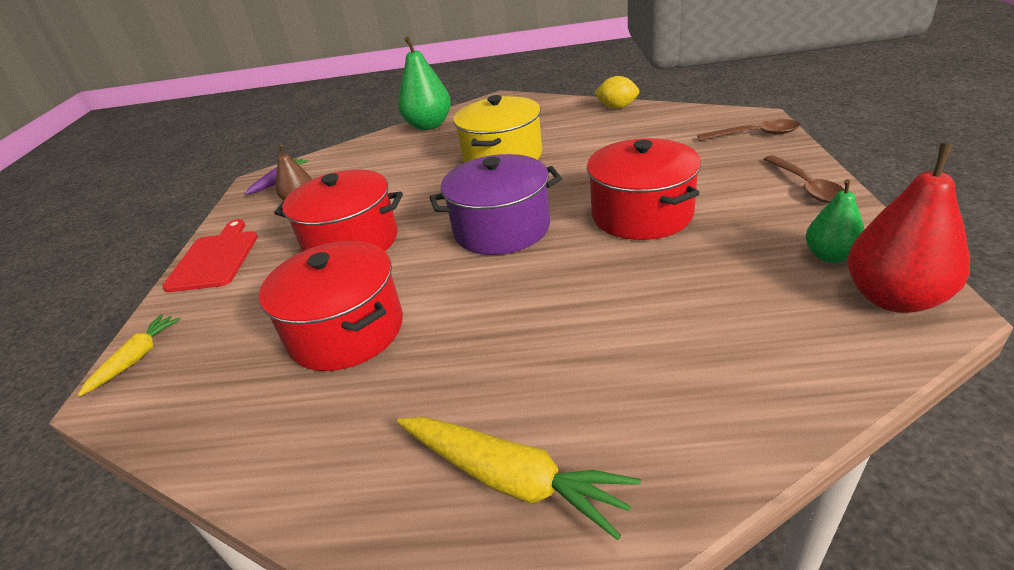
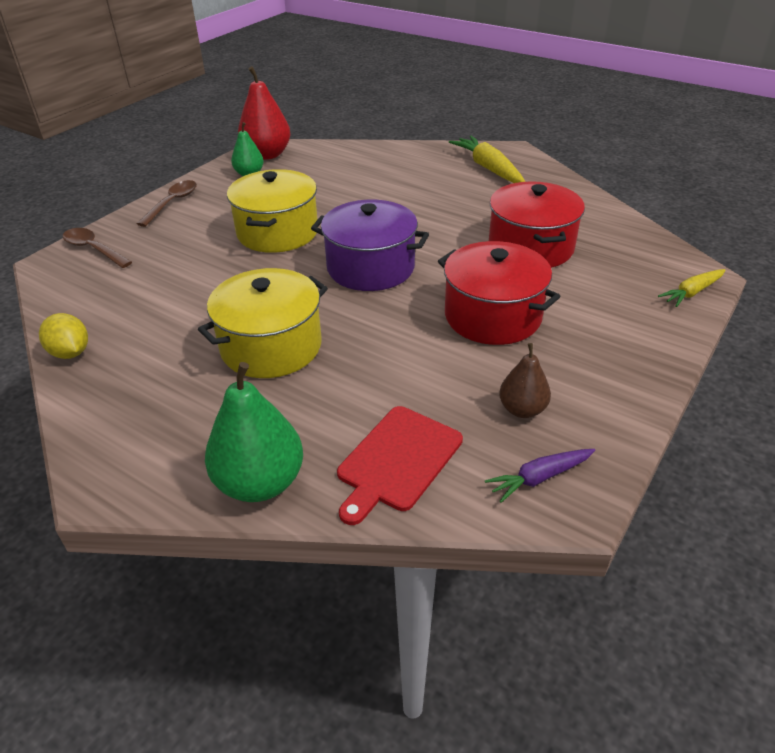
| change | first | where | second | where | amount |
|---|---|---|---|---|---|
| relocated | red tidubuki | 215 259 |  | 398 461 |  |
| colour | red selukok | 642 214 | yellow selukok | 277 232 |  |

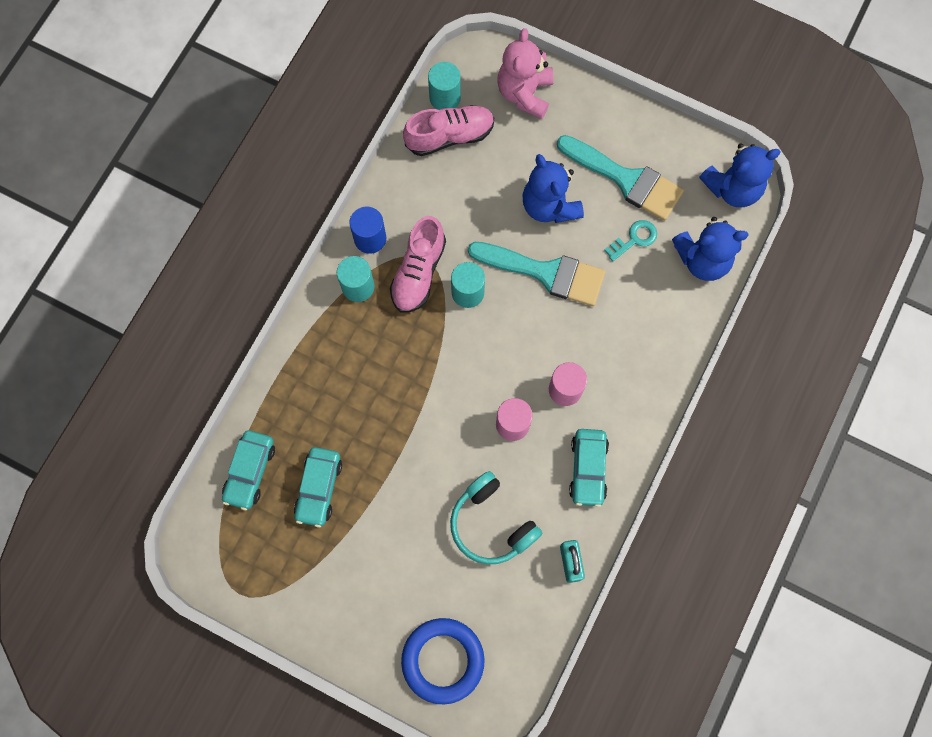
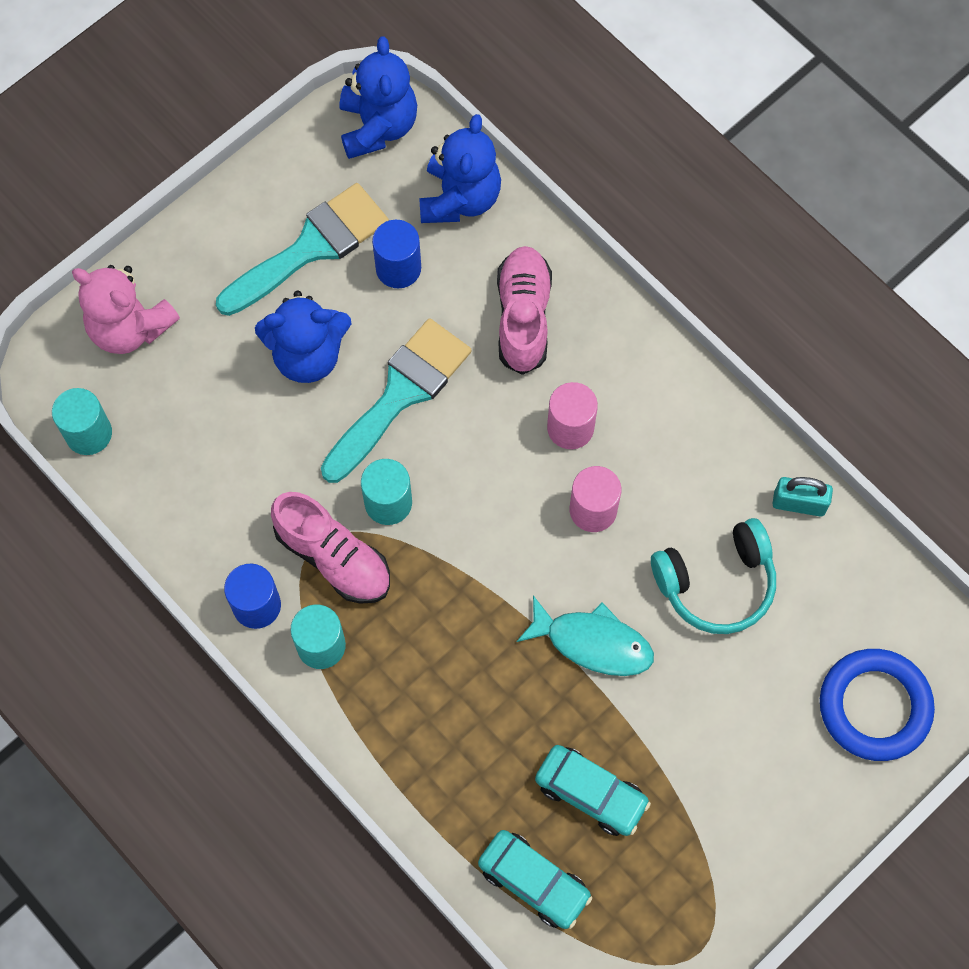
| change | first | where | second | where | amount |
|---|---|---|---|---|---|
| relocated | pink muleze | 450 136 |  | 523 317 |  |
| missing | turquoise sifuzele | 588 469 |  |  |  |
| exchanged | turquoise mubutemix | 634 239 | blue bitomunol | 398 268 |  |
| appeared |  |  | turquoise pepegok | 593 643 |  |

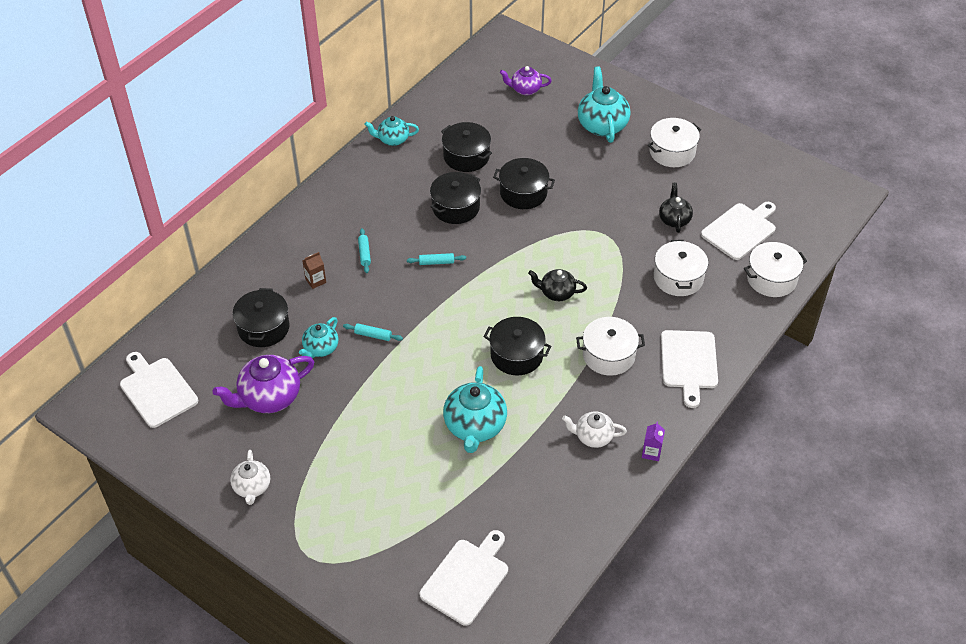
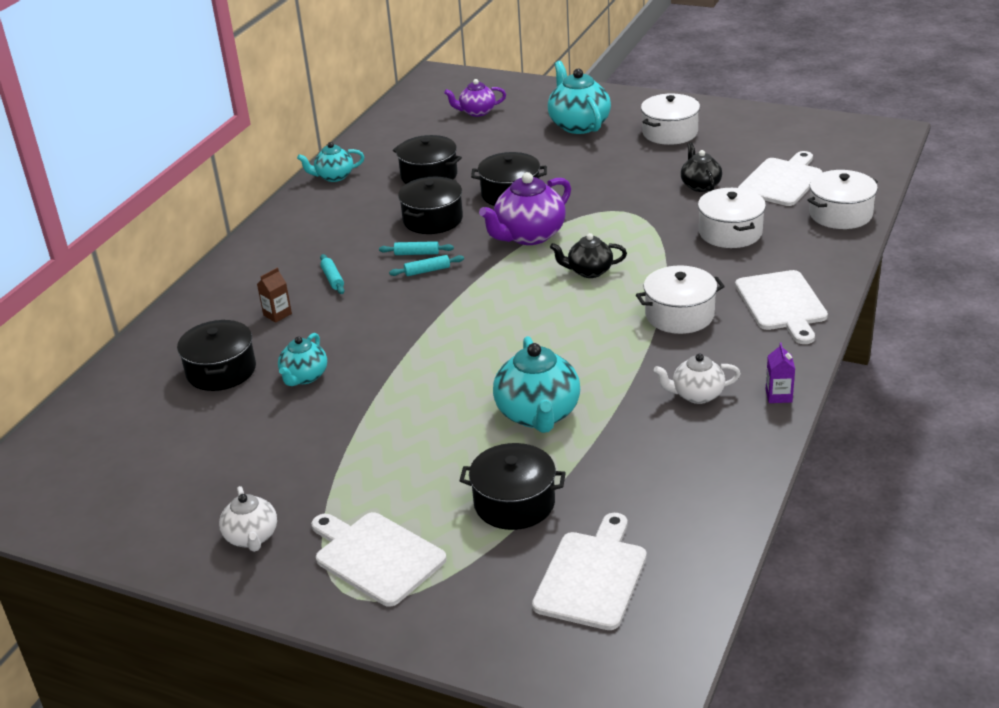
| change | first | where | second | where | amount |
|---|---|---|---|---|---|
| relocated | white tidubuki | 157 390 |  | 376 556 |  |
| relocated | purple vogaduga | 269 397 |  | 529 235 |  |
| relocated | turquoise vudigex | 373 335 |  | 416 253 |  |
| relocated | black selukok | 516 355 |  | 514 503 |  |

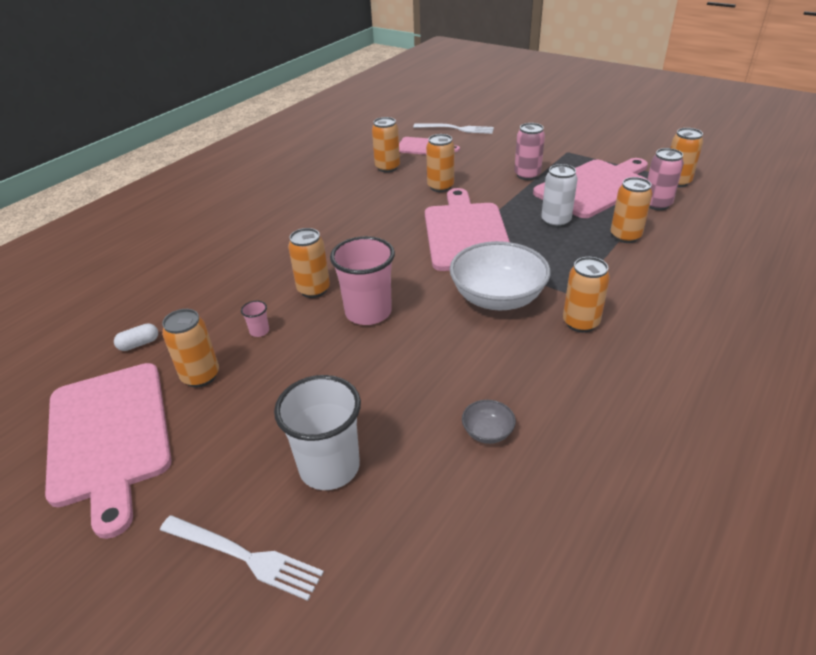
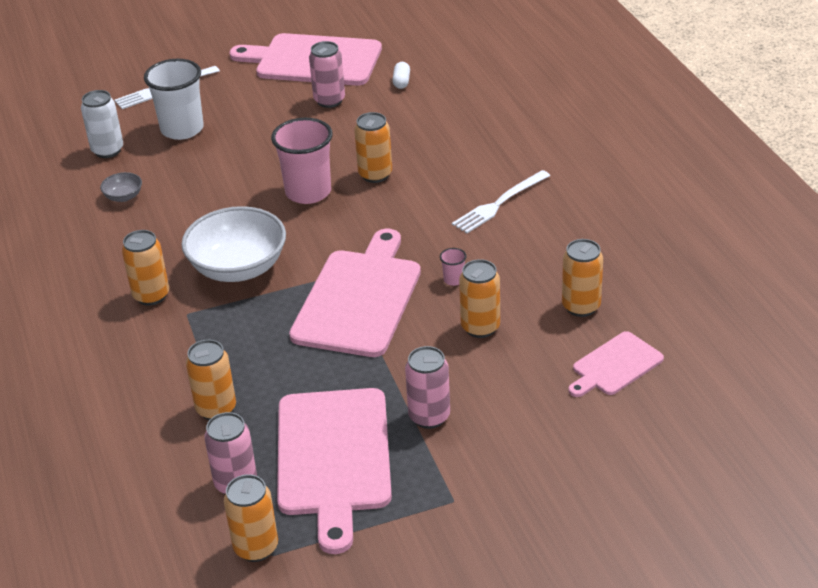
| change | first | where | second | where | amount |
|---|---|---|---|---|---|
| colour | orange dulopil | 200 376 | pink dulopil | 329 100 |  |
| relocated | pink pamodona | 259 331 |  | 453 280 |  |
| relocated | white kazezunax | 456 129 |  | 499 203 |  |
| spun | pink tidubuki | 465 233 |  | 359 298 | 105 degrees counterclockwise |
| relocated | white dulopil | 555 221 |  | 107 150 |  |

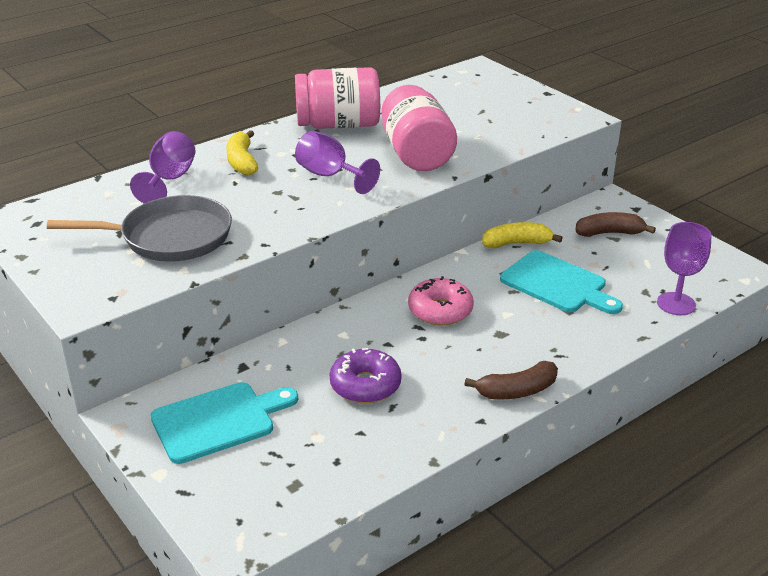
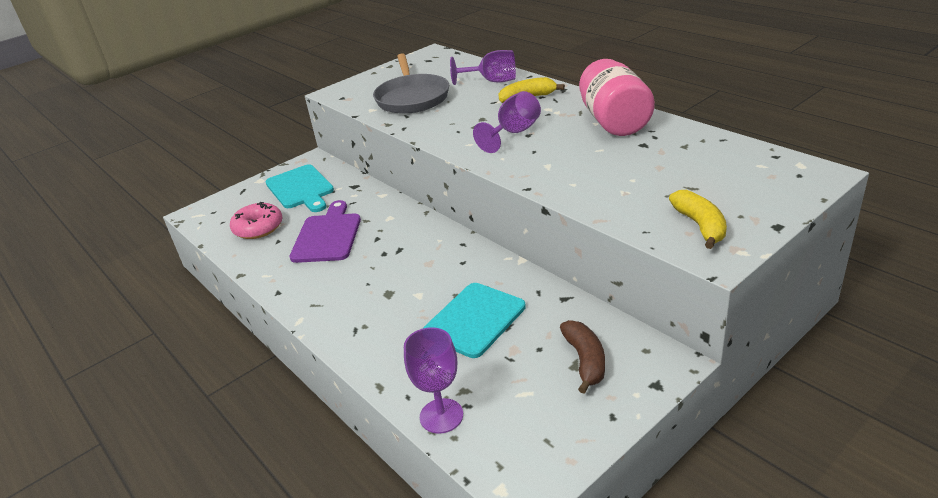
| change | first | where | second | where | amount |
|---|---|---|---|---|---|
| exchanged | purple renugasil | 365 385 | purple tidubuki | 327 235 |  |
| missing | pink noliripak | 416 154 |  |  |  |
| relocated | pink renugasil | 440 310 |  | 258 228 |  |
| missing | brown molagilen | 517 391 |  |  |  |
| relocated | yellow molagilen | 517 243 |  | 700 226 |  |

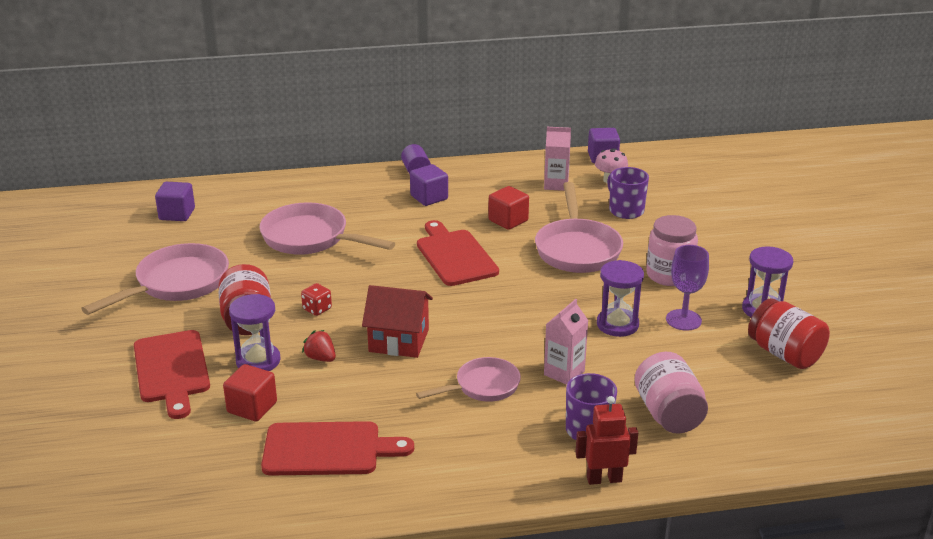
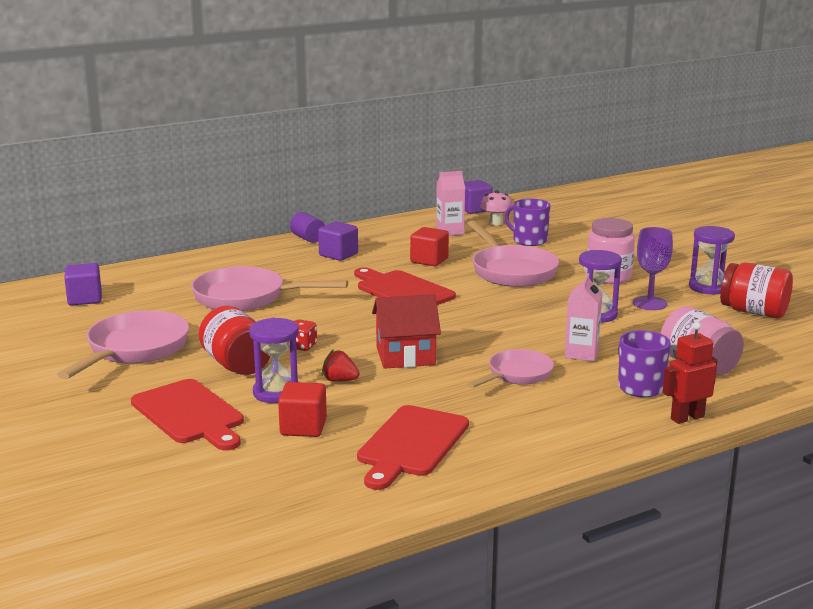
| change | first | where | second | where | amount |
|---|---|---|---|---|---|
| spun | red tidubuki | 328 449 |  | 411 444 | 135 degrees clockwise |

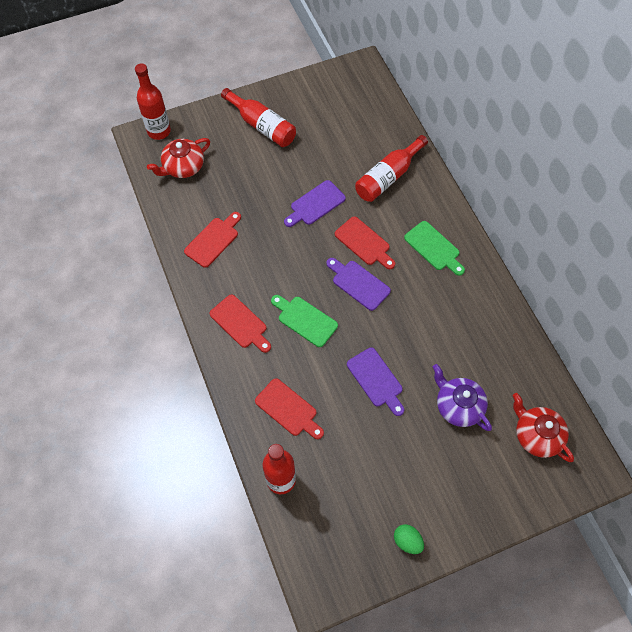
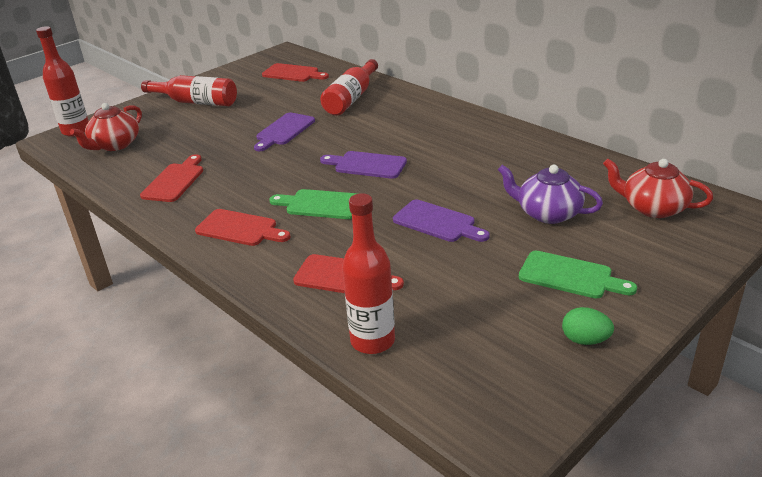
| change | first | where | second | where | amount |
|---|---|---|---|---|---|
| relocated | red tidubuki | 364 243 |  | 293 73 |  |
| relocated | green tidubuki | 434 247 |  | 570 276 |  |

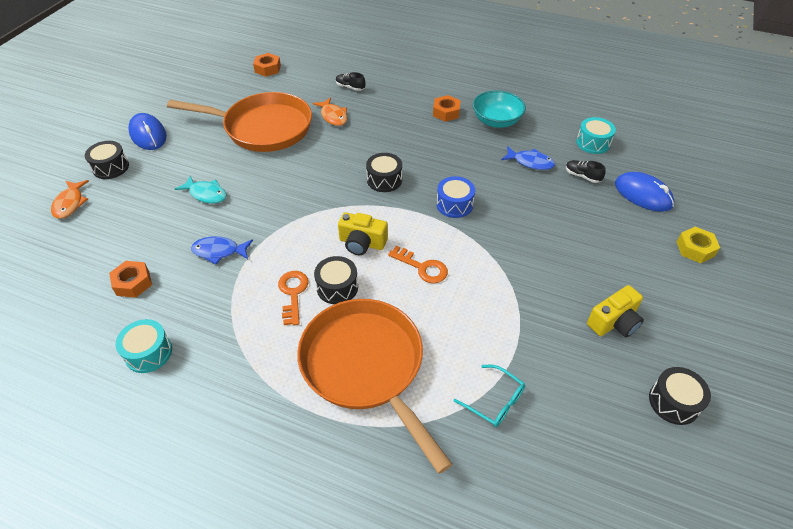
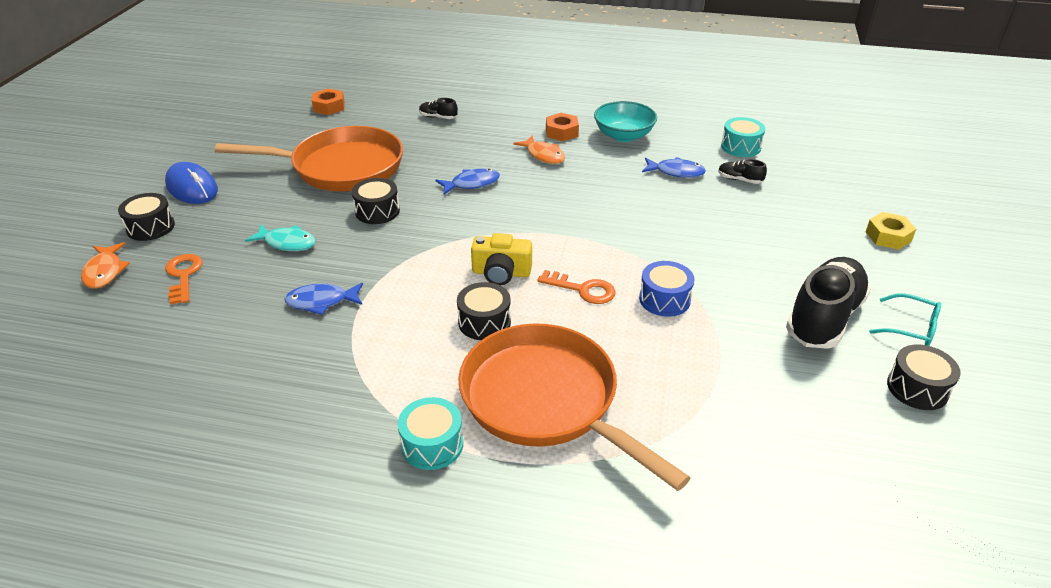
| change | first | where | second | where | amount |
|---|---|---|---|---|---|
| missing | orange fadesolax | 133 283 |  |  |  |
| relocated | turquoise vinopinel | 148 353 |  | 432 444 |  |
| relocated | orange mubutemix | 293 293 |  | 183 276 |  |
| relocated | orange pepegok | 333 116 |  | 543 155 |  |
| relocated | black vinopinel | 384 180 |  | 377 211 |  |
| relocated | blue vinopinel | 454 204 |  | 664 299 |  |
| relocated | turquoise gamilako | 495 401 |  | 911 328 |  |
| exchanged | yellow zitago | 614 322 | black muleze | 824 318 |  |
| missing | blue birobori | 643 194 |  |  |  |
| appeared |  |  | blue pepegok | 472 184 |  |

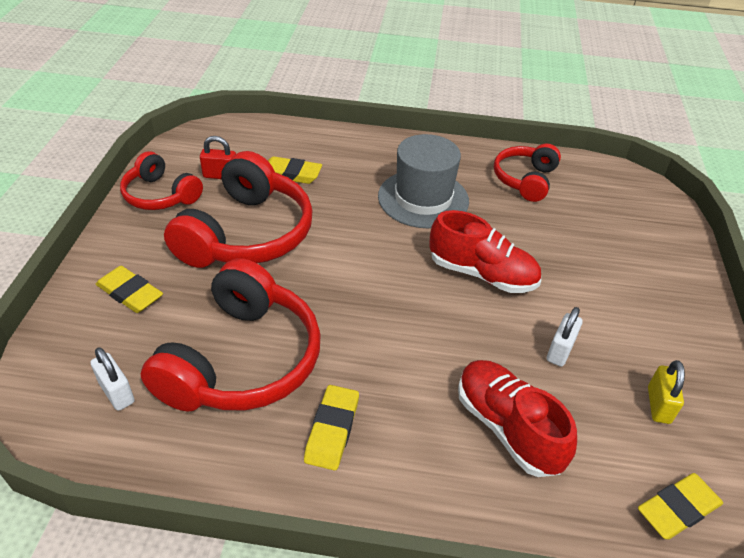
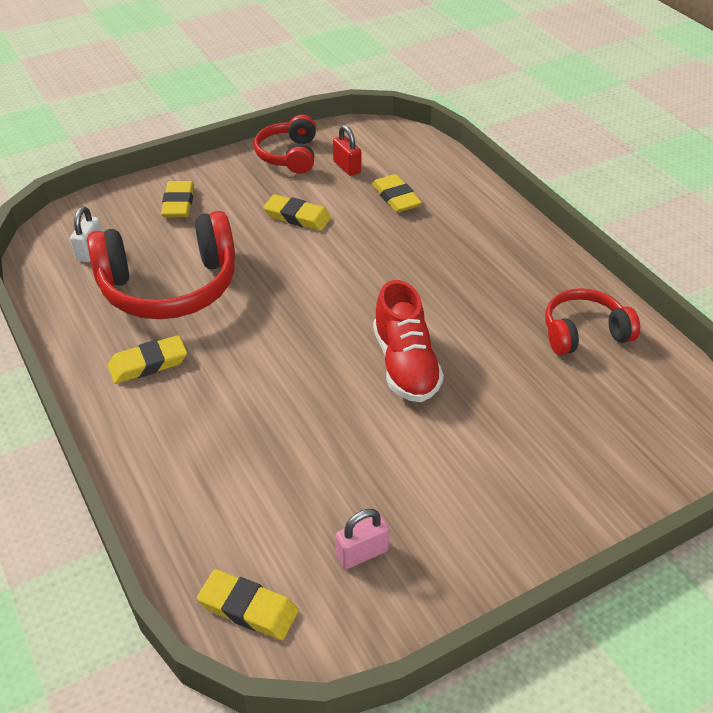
| change | first | where | second | where | amount |
|---|---|---|---|---|---|
| exchanged | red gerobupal | 247 234 | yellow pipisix | 297 217 |  |
| missing | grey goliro | 423 198 |  |  |  |
| missing | red muleze | 507 427 |  |  |  |
| missing | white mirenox | 560 350 |  |  |  |
| colour | yellow mirenox | 658 405 | pink mirenox | 362 553 |  |

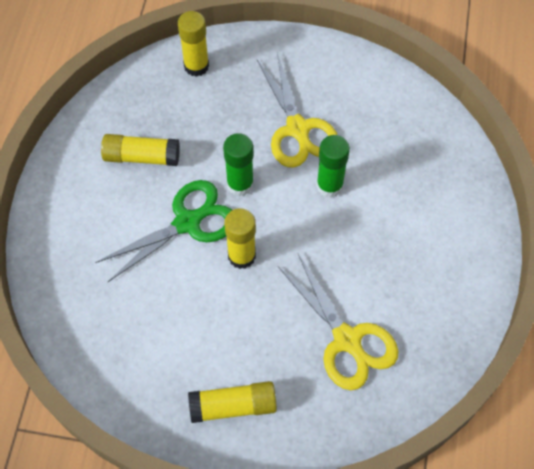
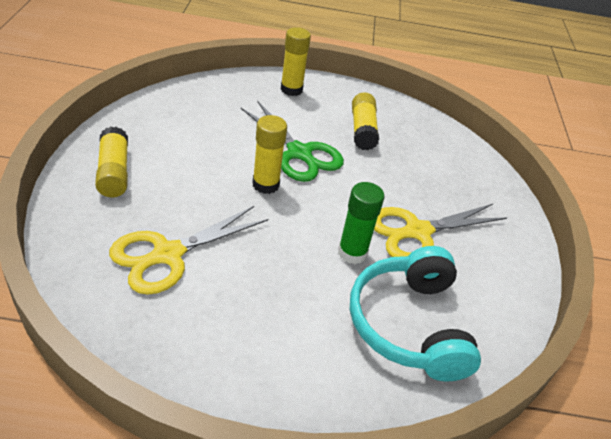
| change | first | where | second | where | amount |
|---|---|---|---|---|---|
| relocated | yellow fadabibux | 196 66 |  | 291 89 |  |
| missing | green fadabibux | 240 184 |  |  |  |
| appeared |  |  | turquoise gerobupal | 409 325 |  |

